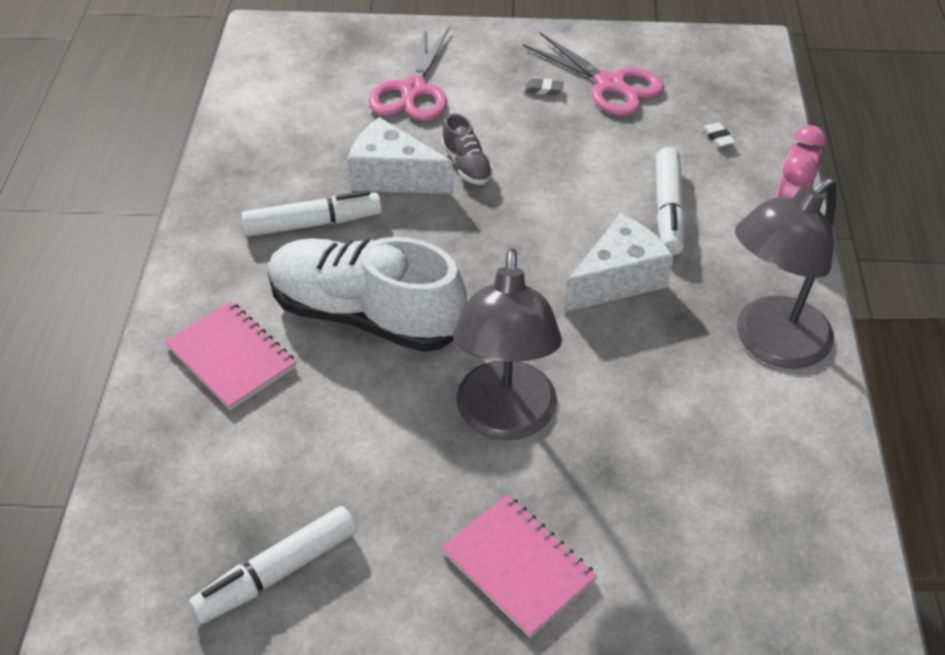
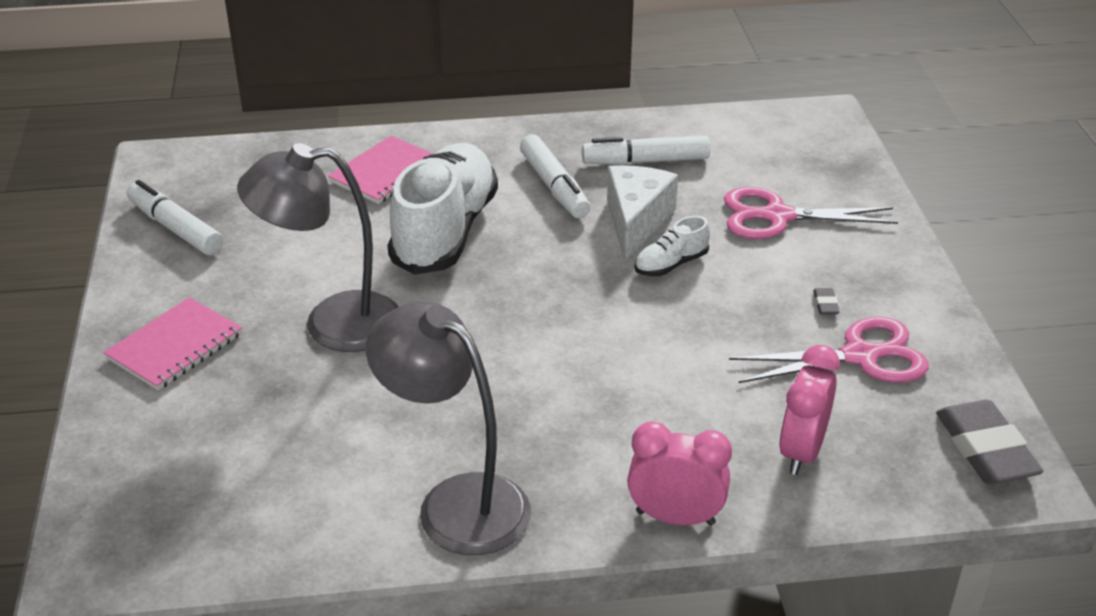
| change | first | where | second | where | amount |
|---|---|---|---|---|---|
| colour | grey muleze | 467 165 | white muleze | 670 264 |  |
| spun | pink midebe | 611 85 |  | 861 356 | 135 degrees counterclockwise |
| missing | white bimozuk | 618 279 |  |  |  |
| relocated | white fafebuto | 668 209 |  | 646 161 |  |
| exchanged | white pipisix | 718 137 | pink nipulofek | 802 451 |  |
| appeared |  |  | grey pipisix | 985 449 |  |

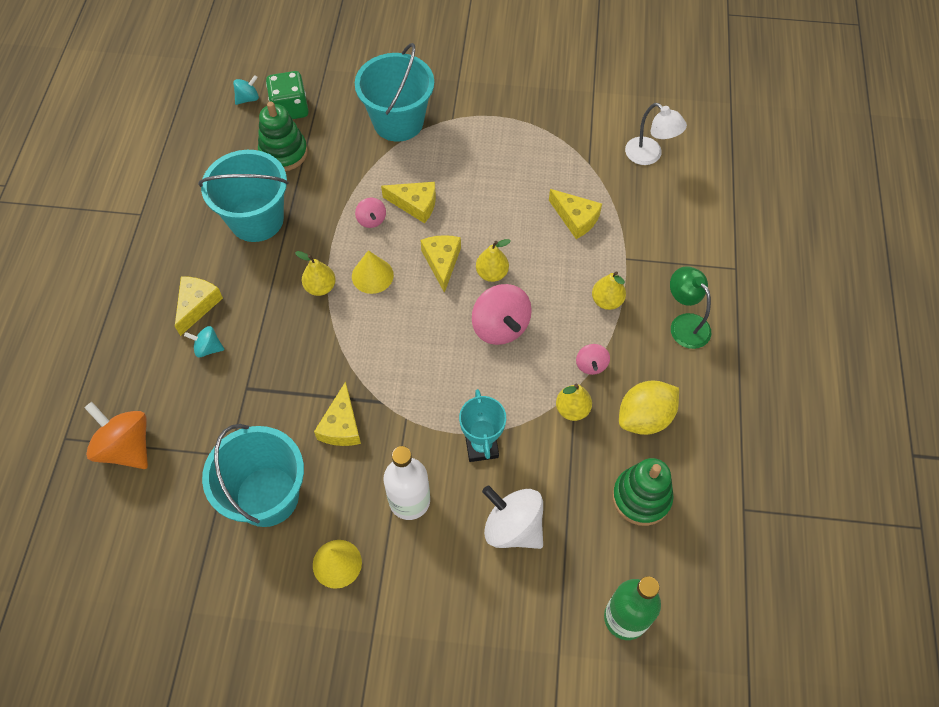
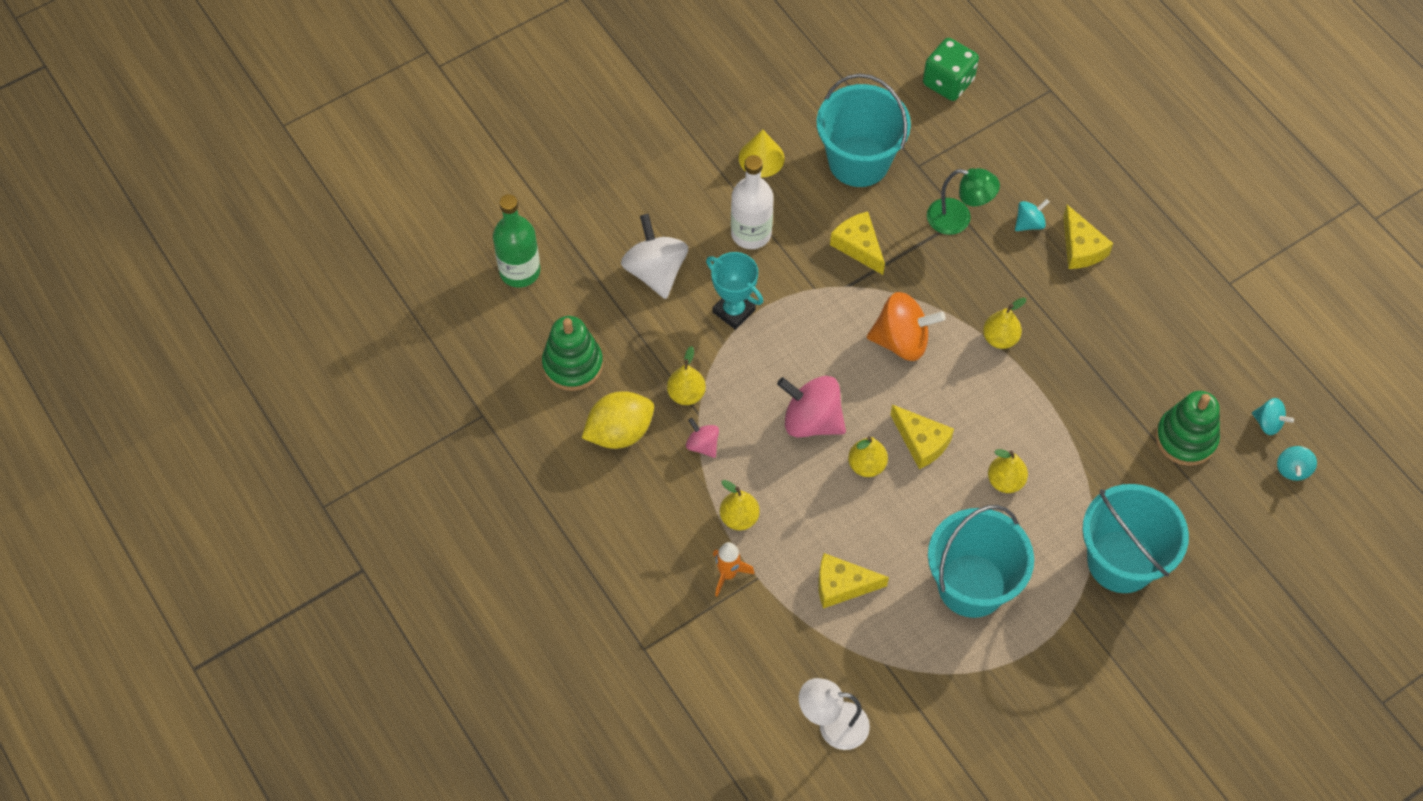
| change | first | where | second | where | amount |
|---|---|---|---|---|---|
| relocated | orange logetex | 127 447 |  | 902 341 |  |
| relocated | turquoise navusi | 256 219 |  | 971 585 |  |
| relocated | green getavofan | 290 109 |  | 948 82 |  |
| missing | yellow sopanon | 372 275 |  |  |  |
| missing | pink logetex | 371 220 |  |  |  |
| exchanged | yellow bimozuk | 415 204 | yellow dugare | 1005 481 |  |
| spun | white logetex | 513 527 |  | 655 271 | 105 degrees counterclockwise |
| spun | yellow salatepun | 644 417 |  | 619 432 | 45 degrees clockwise |
| relocated | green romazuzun | 684 324 |  | 958 219 |  |
| appeared |  |  | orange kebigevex | 728 574 |  |
| appeared |  |  | turquoise logetex | 1268 423 |  |

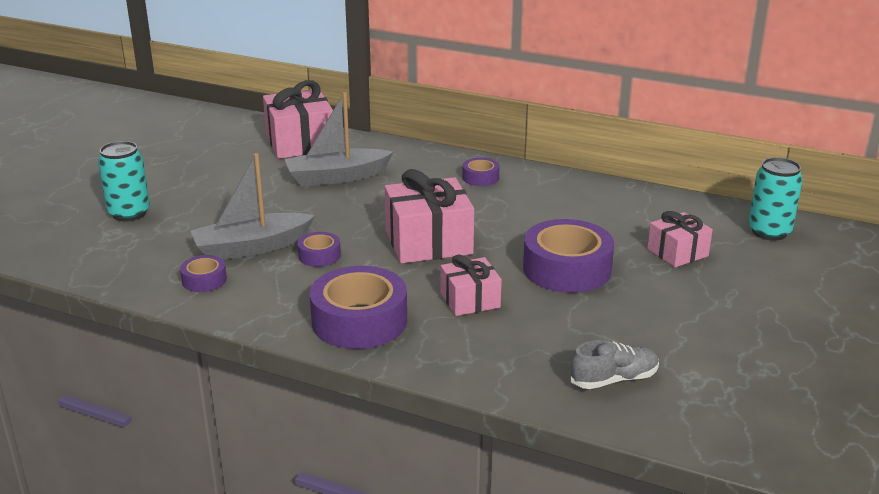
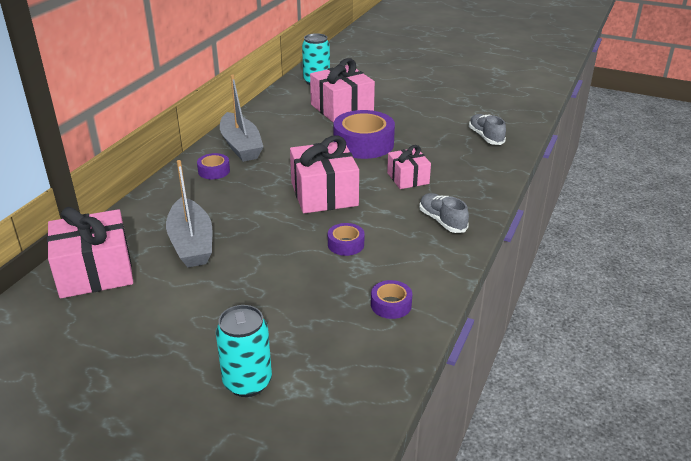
| change | first | where | second | where | amount |
|---|---|---|---|---|---|
| relocated | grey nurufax | 251 247 |  | 241 146 |  |
| exchanged | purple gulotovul | 359 321 | grey muleze | 442 221 |  |
| size | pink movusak | 677 252 |  | 342 109 | x1.70 |

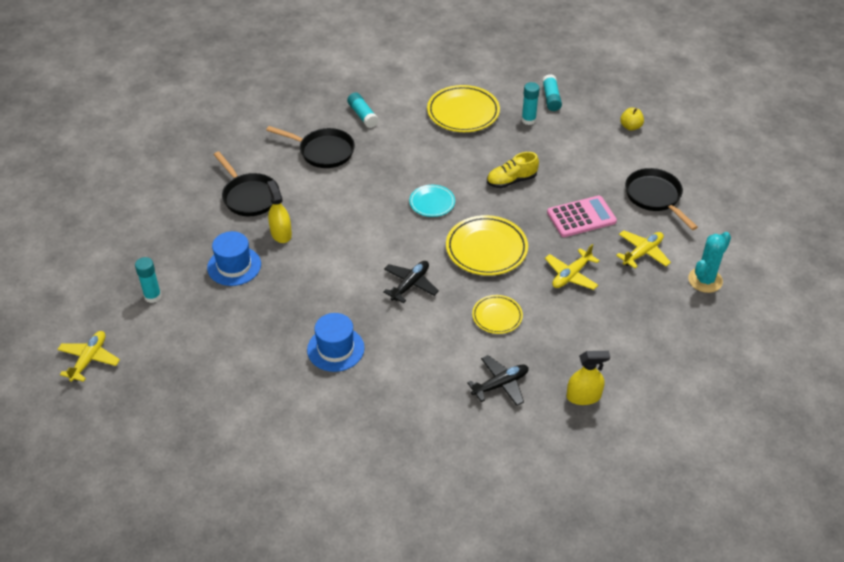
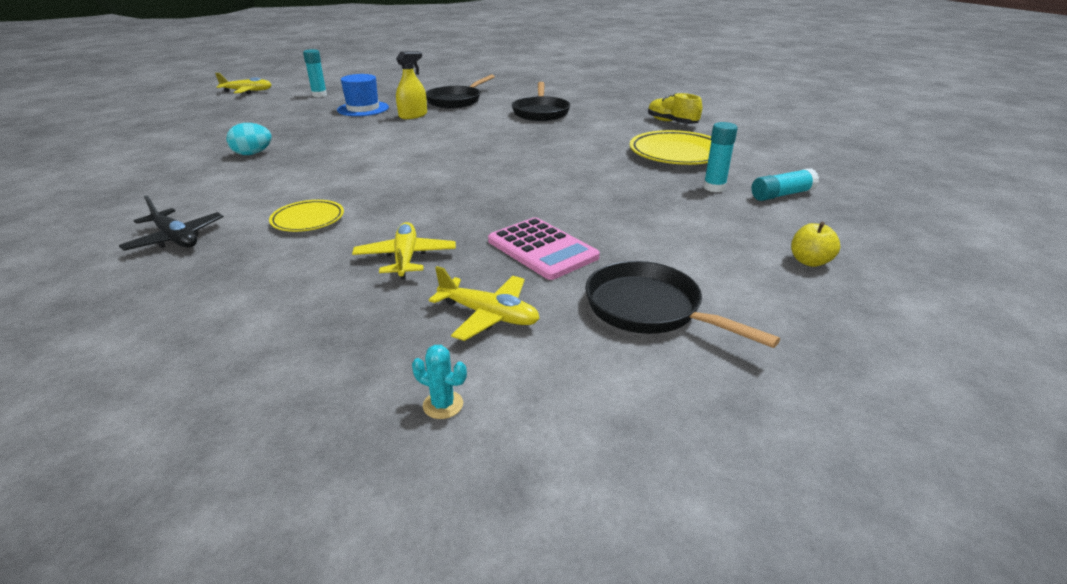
| change | first | where | second | where | amount |
|---|---|---|---|---|---|
| exchanged | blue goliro | 335 349 | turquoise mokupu | 253 154 |  |
| missing | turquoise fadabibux | 363 115 |  |  |  |
| missing | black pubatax | 410 285 |  |  |  |
| missing | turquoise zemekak | 432 203 |  |  |  |
| missing | yellow zemekak | 486 249 |  |  |  |
| relocated | yellow muleze | 511 180 |  | 672 122 |  |
| spun | yellow pubatax | 571 275 |  | 406 258 | 60 degrees clockwise |
| missing | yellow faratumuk | 583 396 |  |  |  |
| spun | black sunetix | 655 197 |  | 649 309 | 90 degrees counterclockwise |
| size | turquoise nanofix | 705 280 |  | 443 405 | x0.51 |

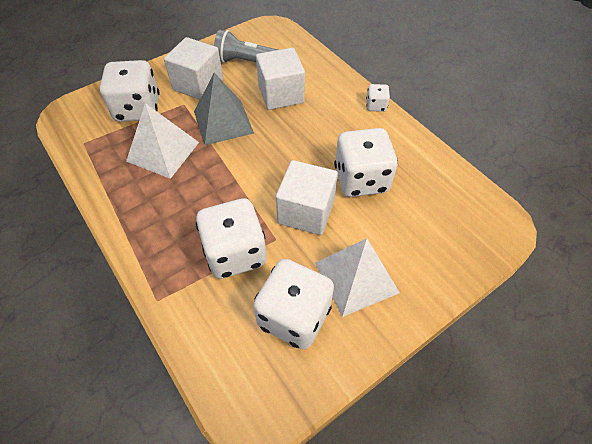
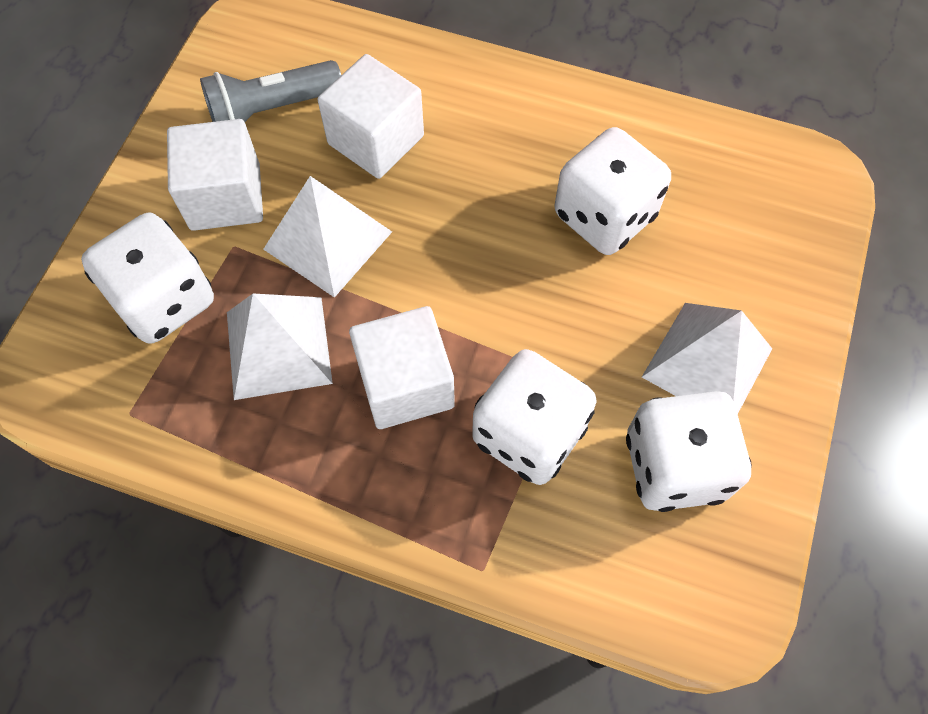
| change | first | where | second | where | amount |
|---|---|---|---|---|---|
| colour | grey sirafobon | 223 122 | white sirafobon | 328 240 |  |
| relocated | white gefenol | 306 211 |  | 405 384 |  |
| missing | white getavofan | 376 106 |  |  |  |

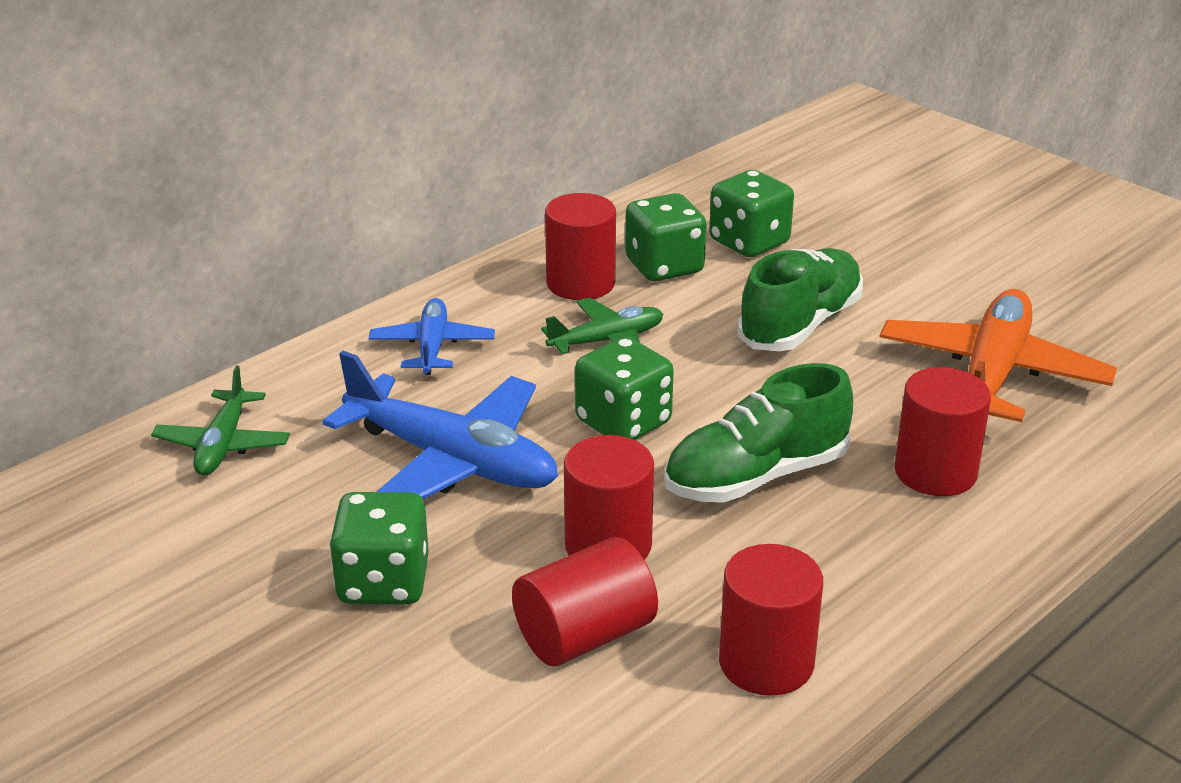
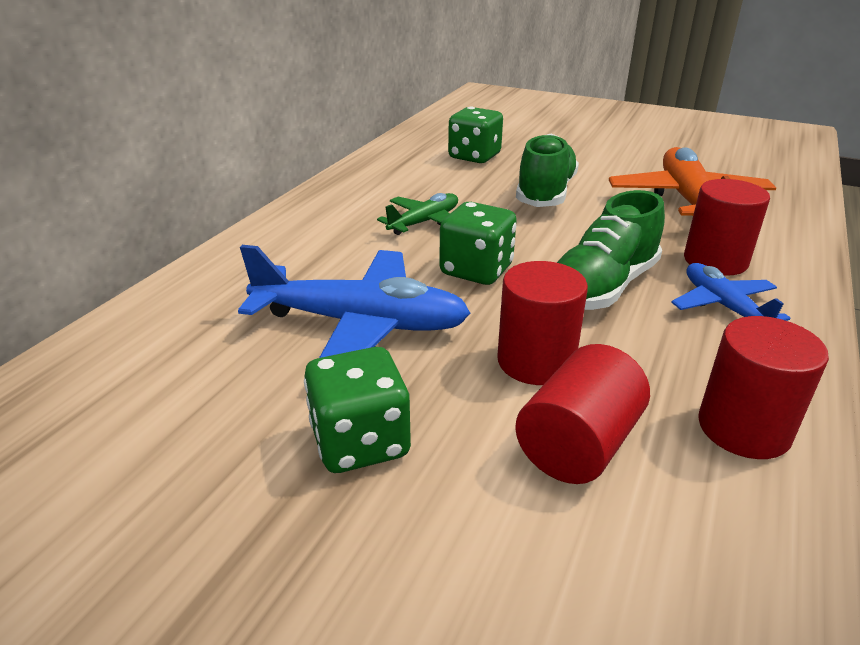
| change | first | where | second | where | amount |
|---|---|---|---|---|---|
| missing | green pubatax | 223 445 |  |  |  |
| relocated | blue pubatax | 432 347 |  | 723 306 |  |
| missing | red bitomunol | 580 283 |  |  |  |
| missing | green getavofan | 664 266 |  |  |  |

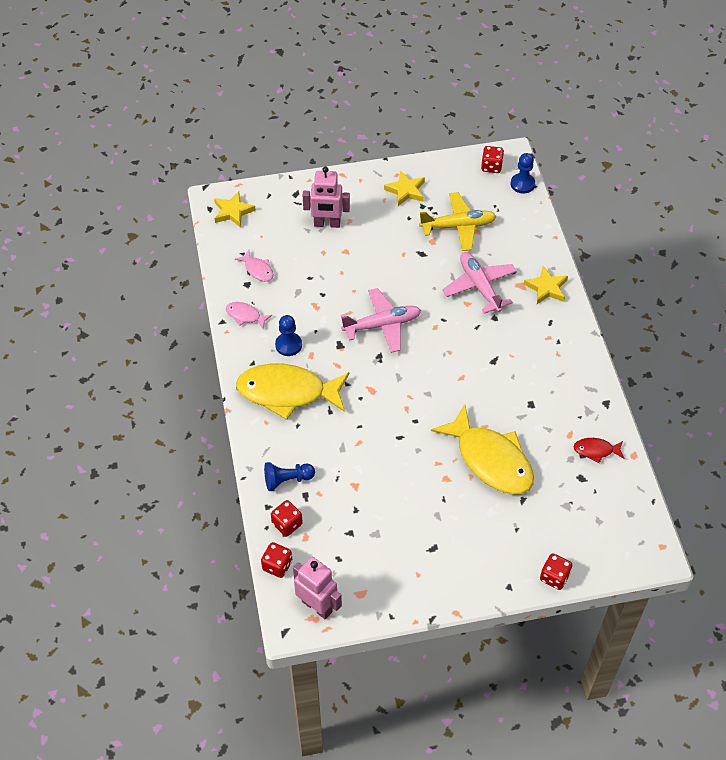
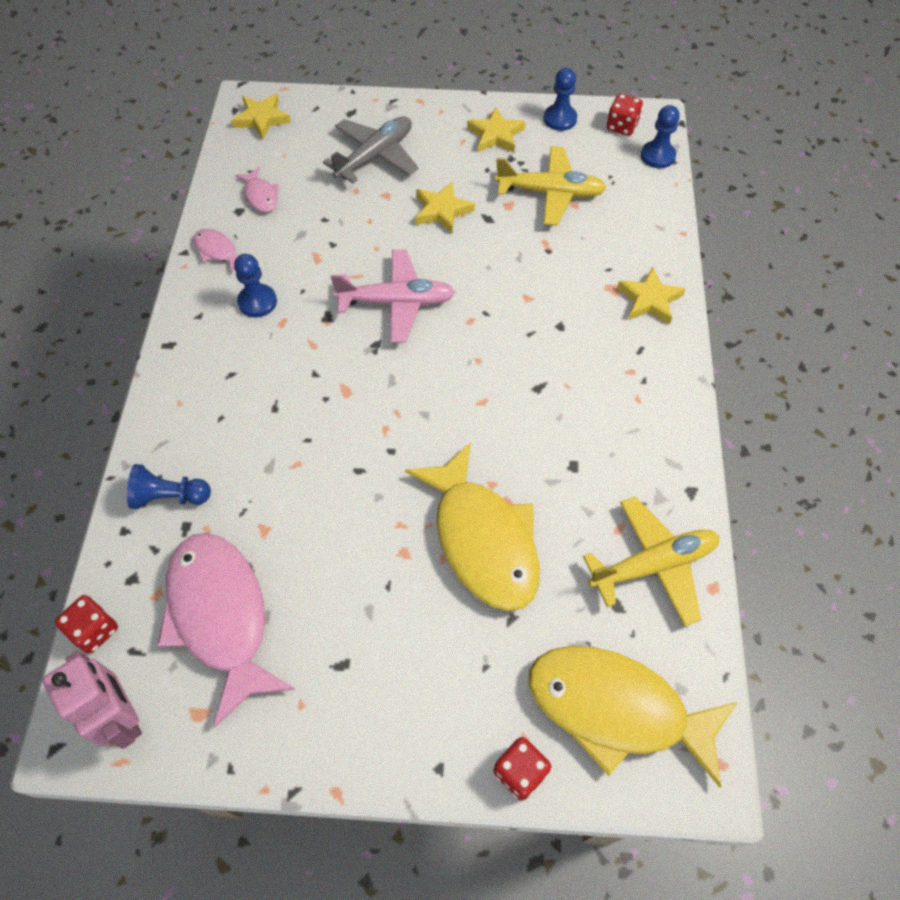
| change | first | where | second | where | amount |
|---|---|---|---|---|---|
| relocated | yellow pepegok | 287 392 |  | 616 708 |  |
| missing | red getavofan | 287 524 |  |  |  |
| exchanged | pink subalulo | 327 224 | grey pubatax | 375 156 |  |
| missing | pink pubatax | 479 286 |  |  |  |
| exchanged | red pepegok | 596 450 | yellow pubatax | 653 565 |  |
| appeared |  |  | pink pepegok | 221 616 |  |
| appeared |  |  | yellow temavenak | 442 210 |  |
| appeared |  |  | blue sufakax | 560 119 |  |

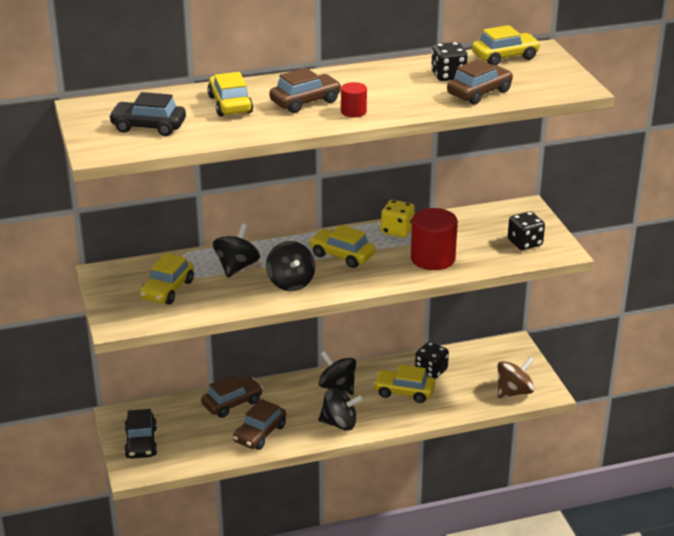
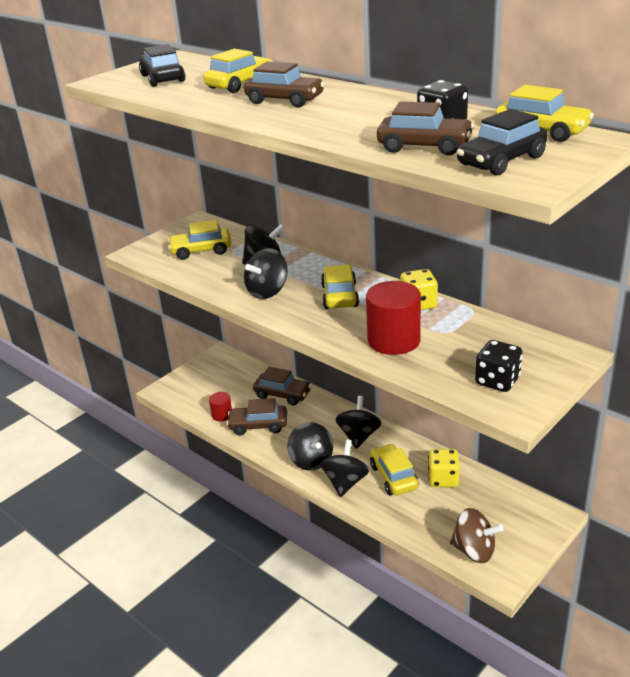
| change | first | where | second | where | amount |
|---|---|---|---|---|---|
| relocated | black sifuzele | 141 443 |  | 501 161 |  |
| relocated | red bitomunol | 353 111 |  | 222 415 |  |
| colour | black getavofan | 431 371 | yellow getavofan | 443 479 |  |
| appeared |  |  | black logetex | 345 482 |  |

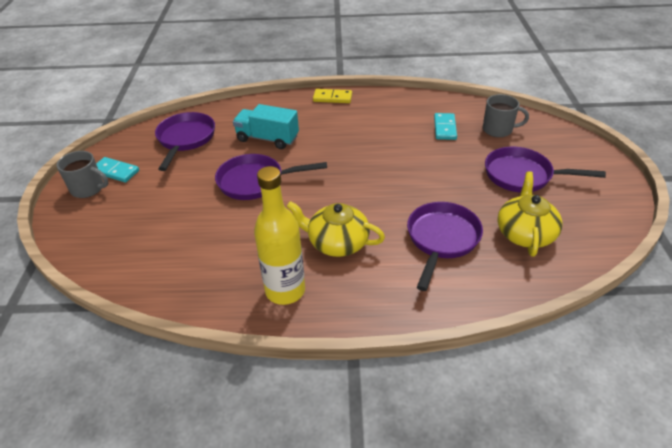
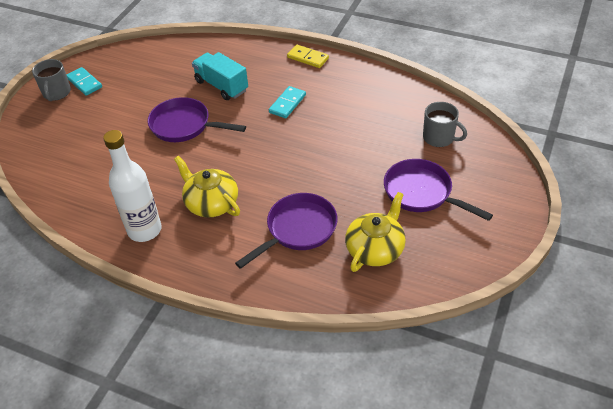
| change | first | where | second | where | amount |
|---|---|---|---|---|---|
| spun | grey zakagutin | 88 189 |  | 56 93 | 45 degrees clockwise |
| missing | purple sunetix | 185 139 |  |  |  |
| colour | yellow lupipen | 285 290 | white lupipen | 144 230 |  |
| relocated | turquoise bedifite | 444 128 |  | 287 104 |  |

